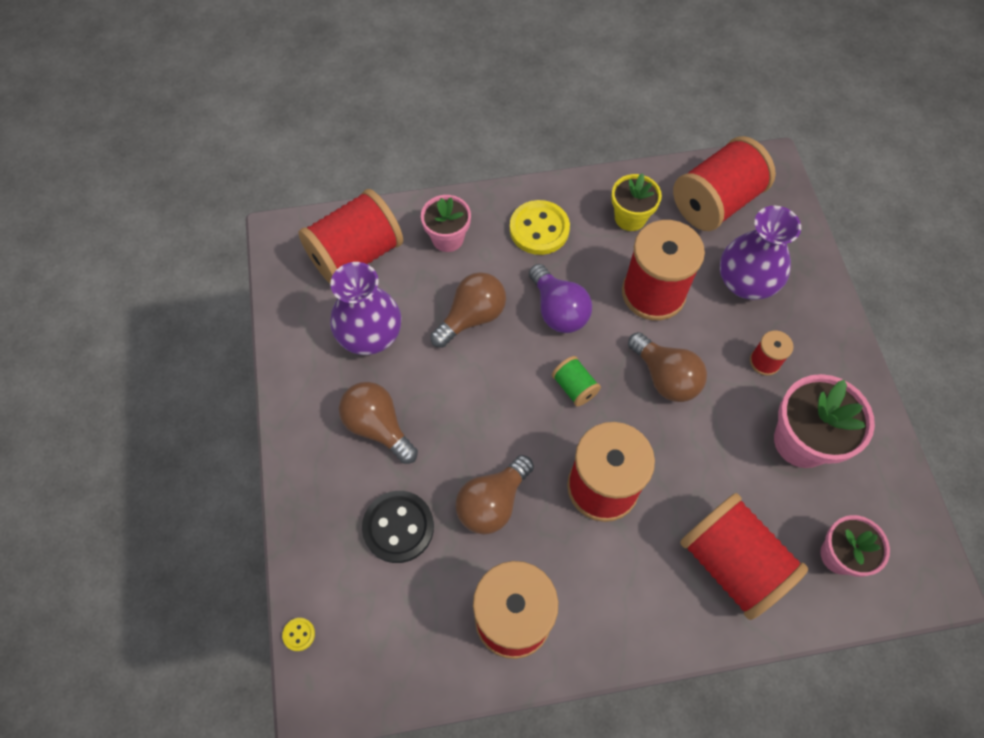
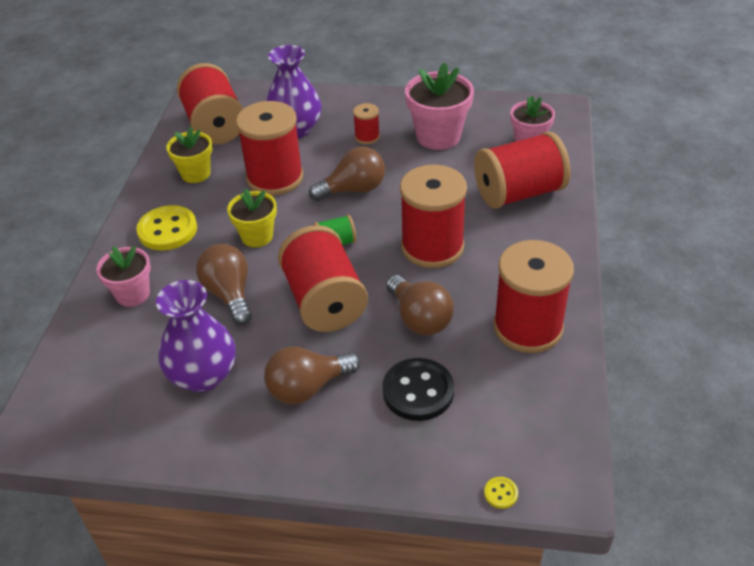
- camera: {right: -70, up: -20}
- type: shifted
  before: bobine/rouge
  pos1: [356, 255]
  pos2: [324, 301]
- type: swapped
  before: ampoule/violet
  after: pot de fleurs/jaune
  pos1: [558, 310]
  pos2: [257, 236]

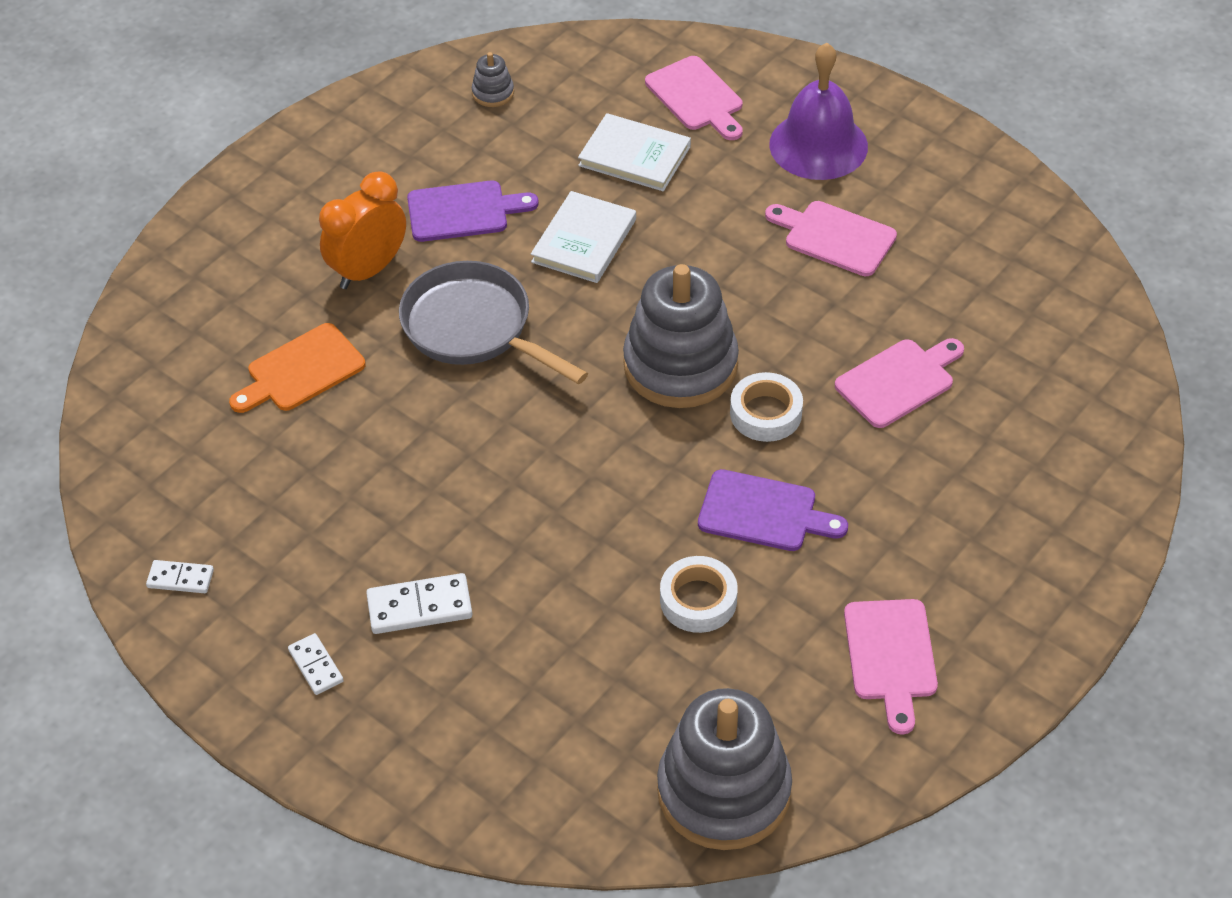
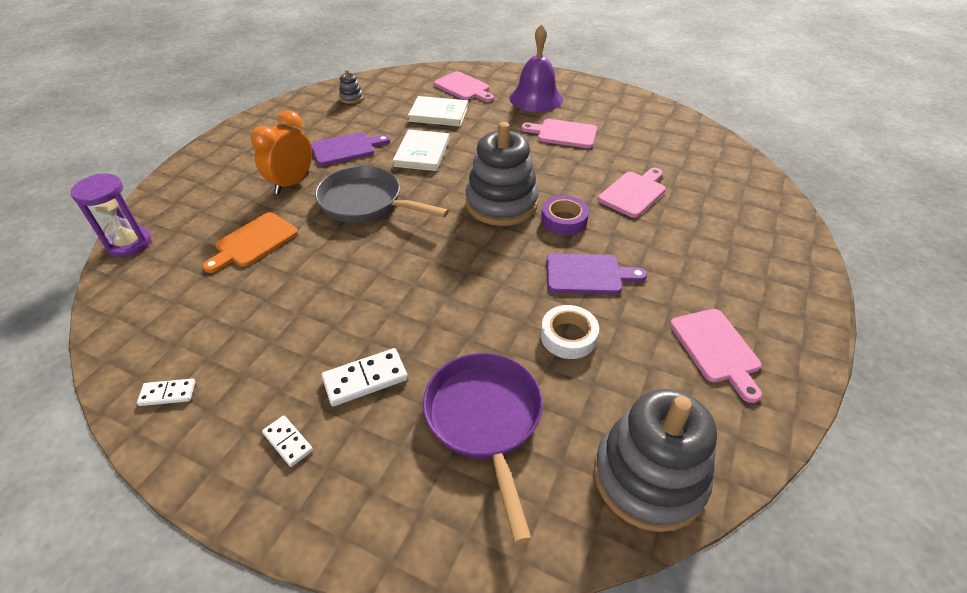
- camera: {right: -15, up: -5}
- type: repainted
  before: ruban adhésif/blanc
  after: ruban adhésif/violet
  pos1: [766, 413]
  pos2: [564, 220]
- type: new
  after: sablier/violet
  pos2: [129, 243]
- type: new
  after: poêle/violet
  pos2: [485, 420]

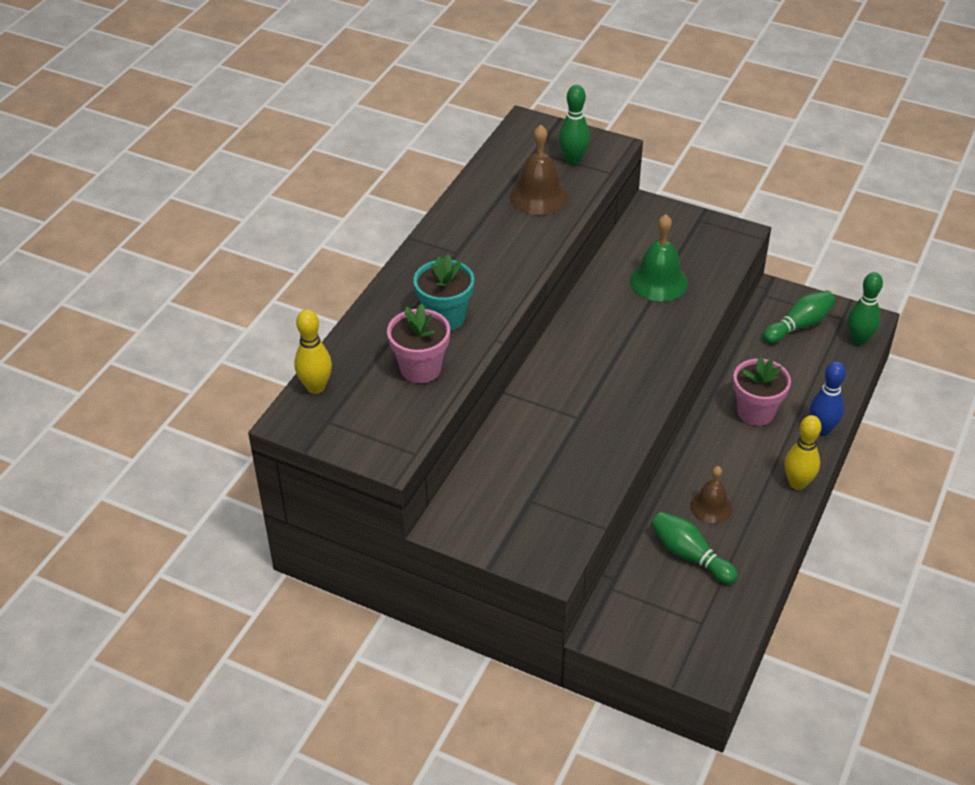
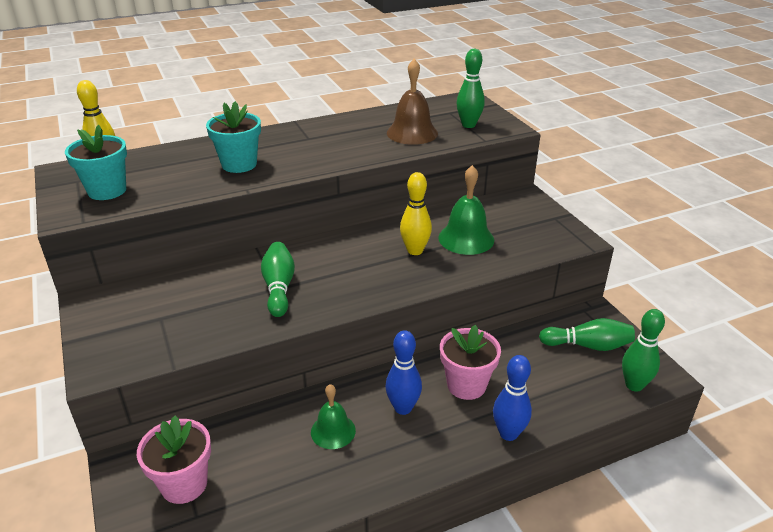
- camera: {right: 40, up: -10}
- type: shifted
  before: pot de fleurs/rose
  pos1: [420, 368]
  pos2: [184, 484]
- type: shifted
  before: quille/vert
  pos1: [690, 555]
  pos2: [279, 288]
- type: repainted
  before: cloche/marron
  after: cloche/vert
  pos1: [711, 507]
  pos2: [333, 431]
- type: shifted
  before: quille/jaune
  pos1: [797, 483]
  pos2: [415, 250]
- type: new
  after: pot de fleurs/turquoise
  pos2: [107, 190]
- type: new
  after: quille/bleu
  pos2: [403, 408]

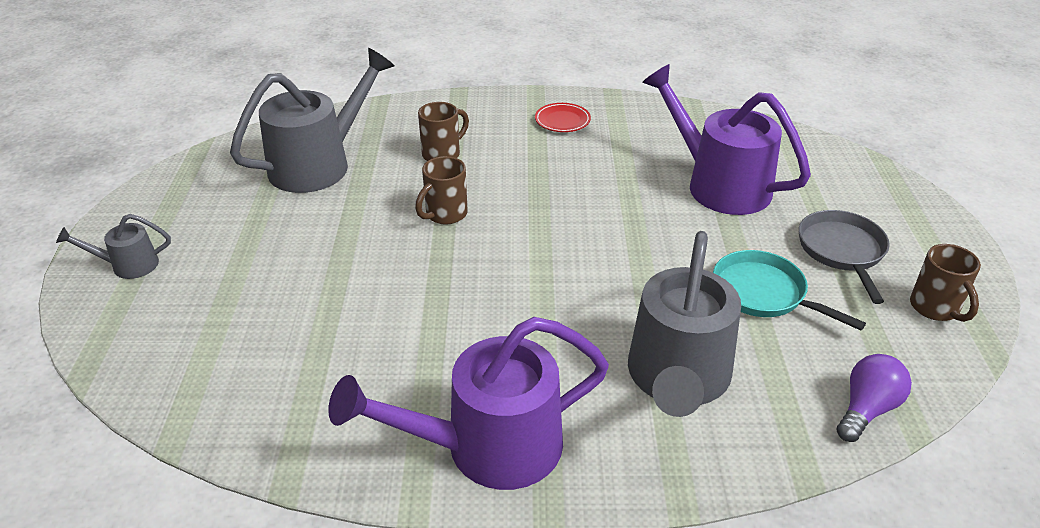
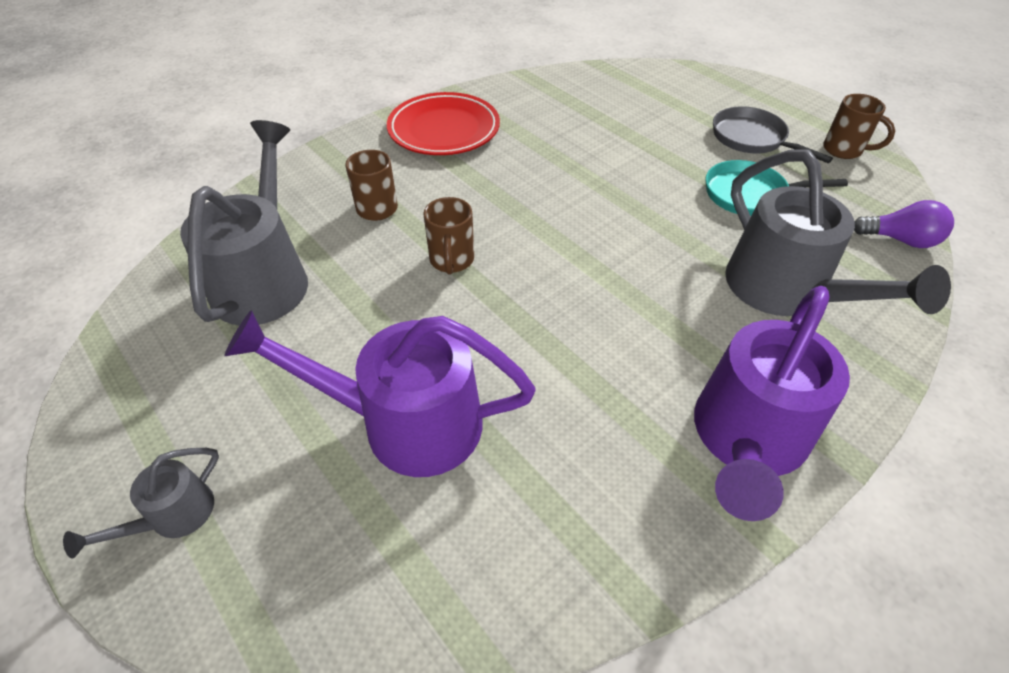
- camera: {right: -40, up: 10}
- type: scaled
  before: assiette/rouge
  pos1: [562, 121]
  pos2: [444, 130]
  scale: 1.98
- type: shifted
  before: arrosoir/violet
  pos1: [718, 184]
  pos2: [404, 423]
- type: rotated
  before: ampoule/violet
  pos1: [866, 409]
  pos2: [900, 240]
  turn: 105

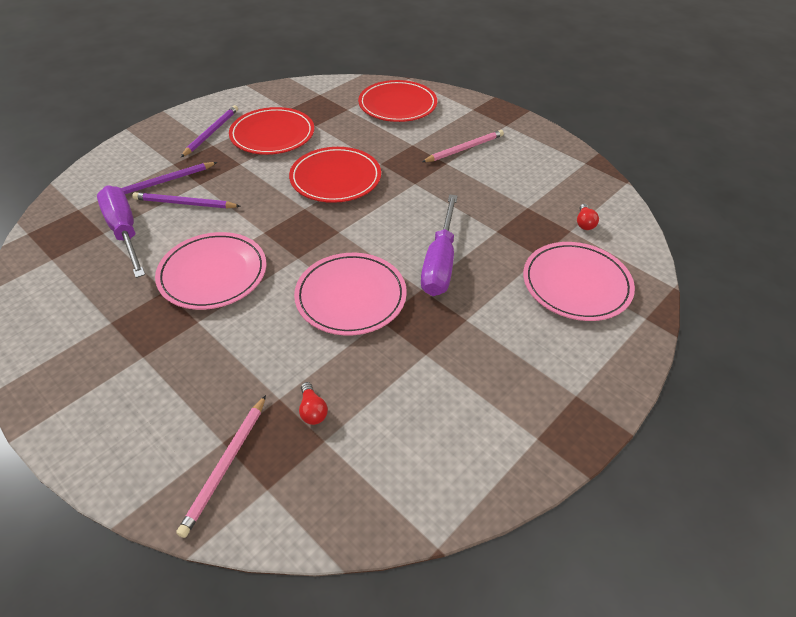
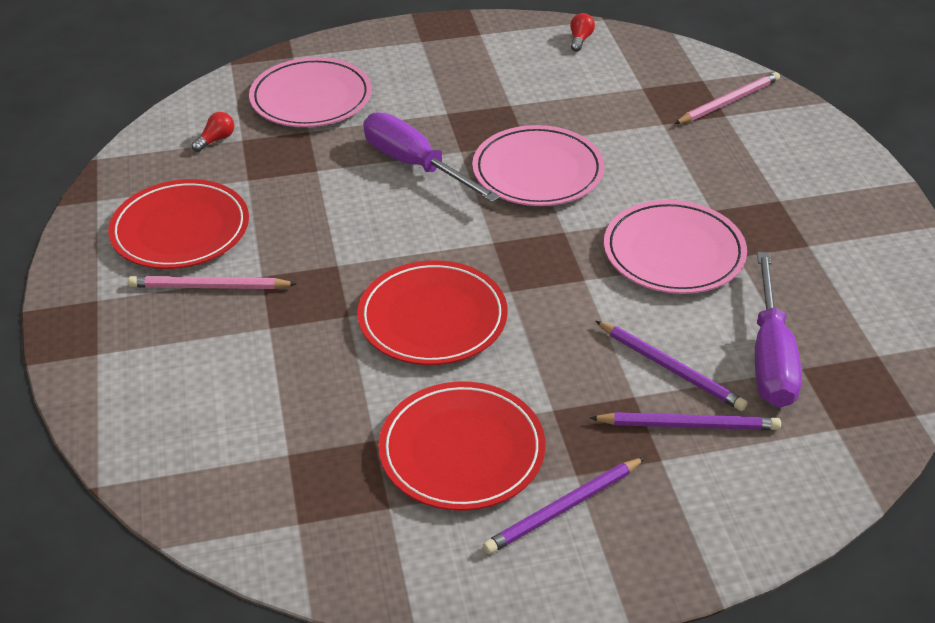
- camera: {right: -145, up: -5}
- type: shifted
  before: ampoule/rouge
  pos1: [312, 410]
  pos2: [580, 40]
- type: shifted
  before: assiette/rouge
  pos1: [397, 105]
  pos2: [180, 230]
- type: rotated
  before: tournevis/violet
  pos1: [440, 262]
  pos2: [415, 165]
  turn: -90

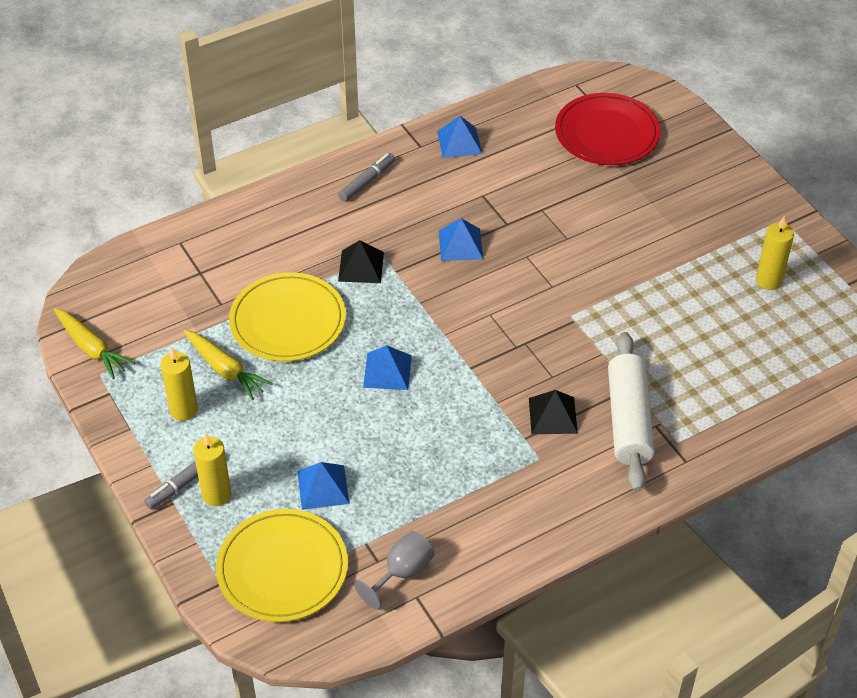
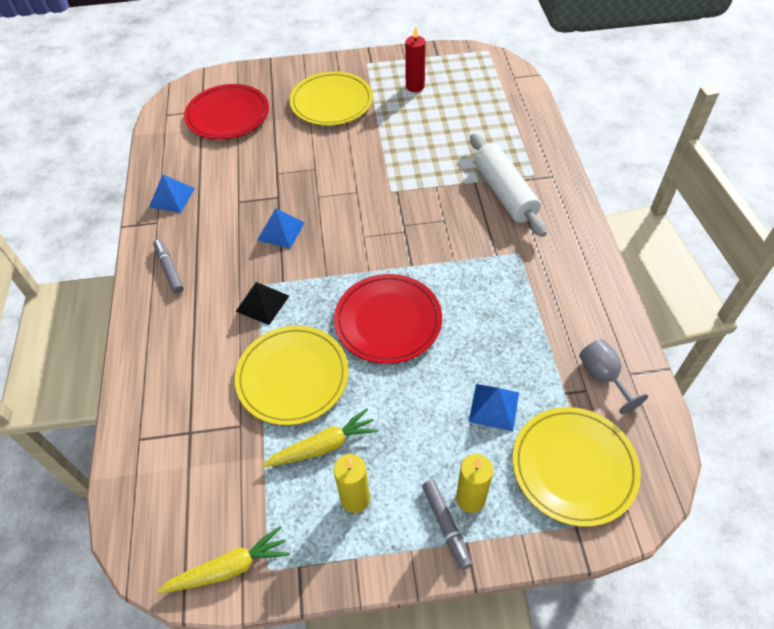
- camera: {right: -65, up: 5}
- type: swapped
  before: pyramide/bleu
  after: assiette/rouge
  pos1: [387, 371]
  pos2: [388, 321]
- type: gone
  before: pyramide/noir
  pos1: [553, 415]
- type: rotated
  before: rouleau à pâtisserie/blanc
  pos1: [628, 420]
  pos2: [504, 193]
  turn: 45
- type: repainted
  before: bougie/jaune
  after: bougie/rouge
  pos1: [768, 280]
  pos2: [415, 86]
- type: new
  after: assiette/jaune
  pos2: [331, 102]

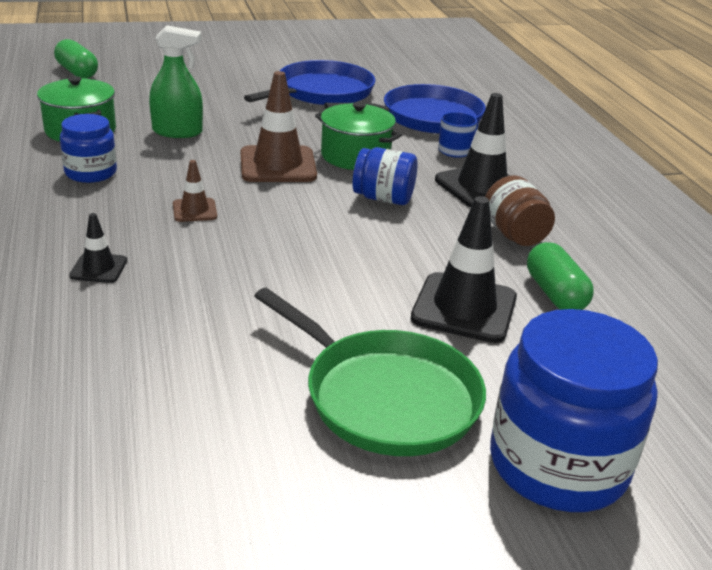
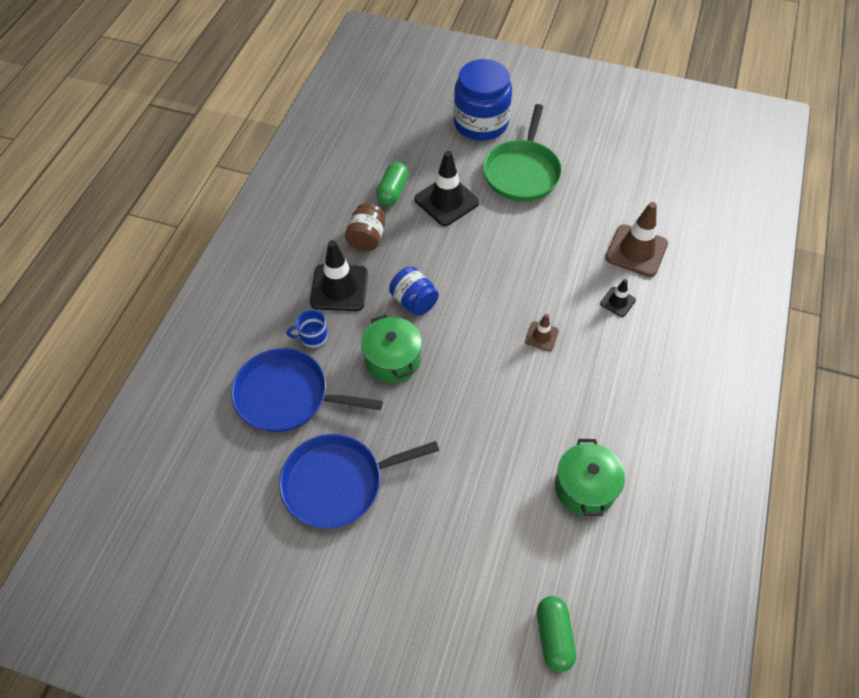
- camera: {right: -145, up: 25}
- type: gone
  before: bocal/bleu
  pos1: [91, 173]
- type: gone
  before: vaporisateur/vert
  pos1: [177, 132]
- type: shifted
  before: cône de chantier/marron
  pos1: [278, 165]
  pos2: [636, 251]
- type: rotated
  before: poêle/vert
  pos1: [385, 397]
  pos2: [522, 172]
  turn: -150

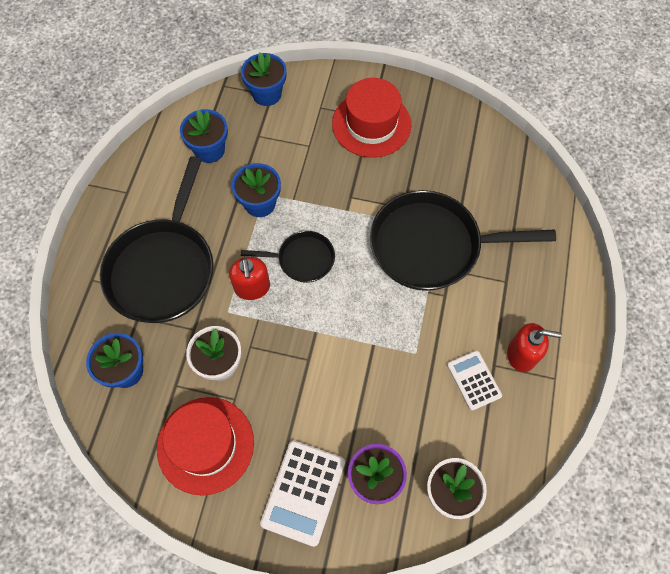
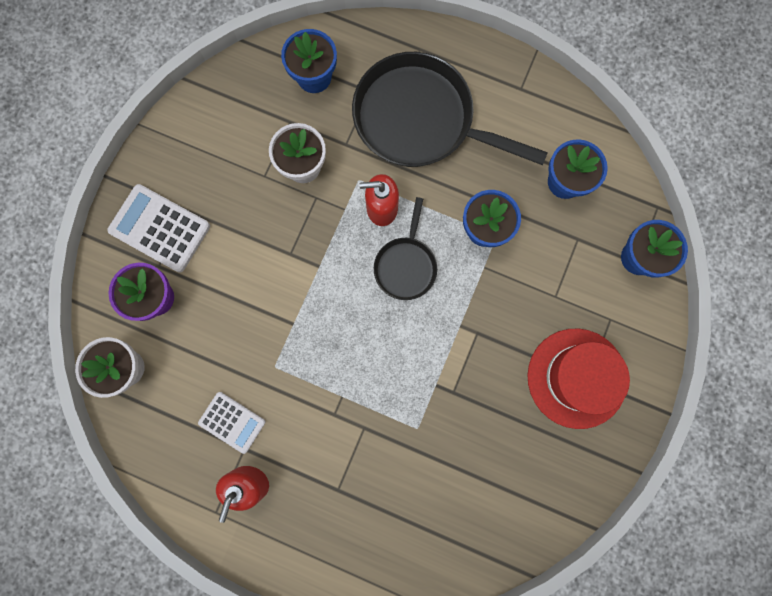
- camera: {right: 100, up: 15}
- type: gone
  before: chapeau/rouge
  pos1: [205, 445]
- type: gone
  before: poêle/noir
  pos1: [431, 246]
- type: rotated
  before: calculatrice/blanc
  pos1: [474, 380]
  pos2: [232, 422]
  turn: 45

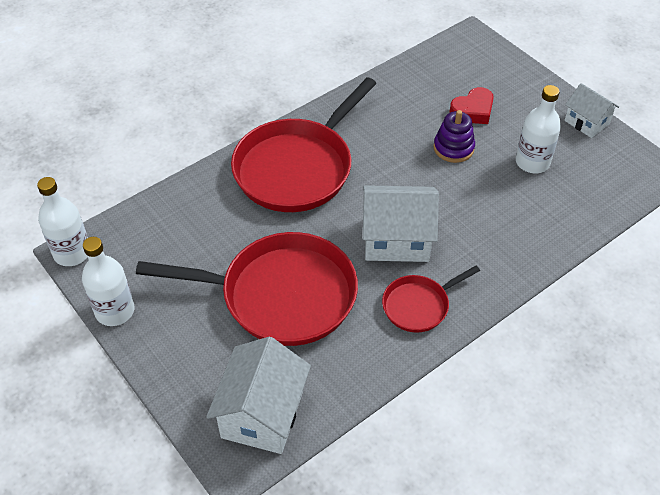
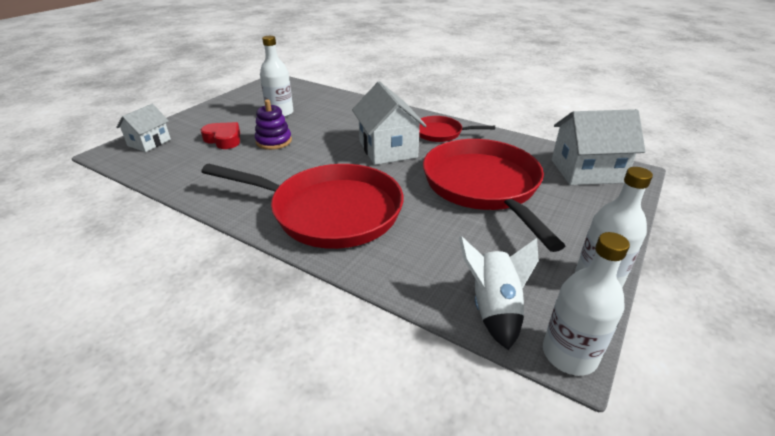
- camera: {right: -110, up: -15}
- type: rotated
  before: poêle/rouge
  pos1: [419, 305]
  pos2: [441, 133]
  turn: 150
- type: shifted
  before: maison/blanc
  pos1: [586, 122]
  pos2: [149, 142]
- type: new
  after: fusée/blanc
  pos2: [494, 308]

